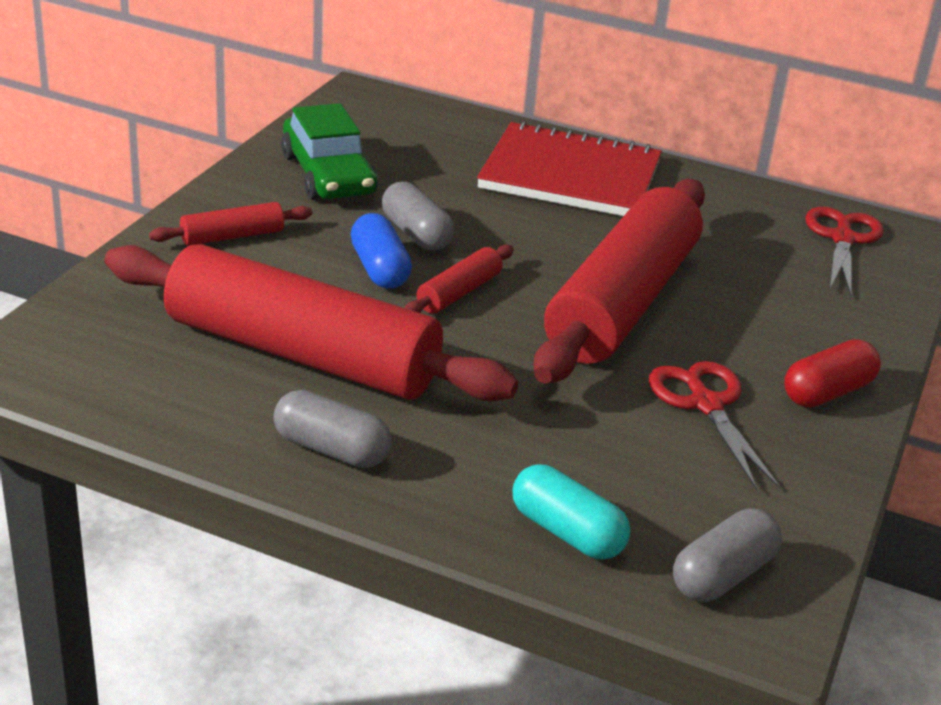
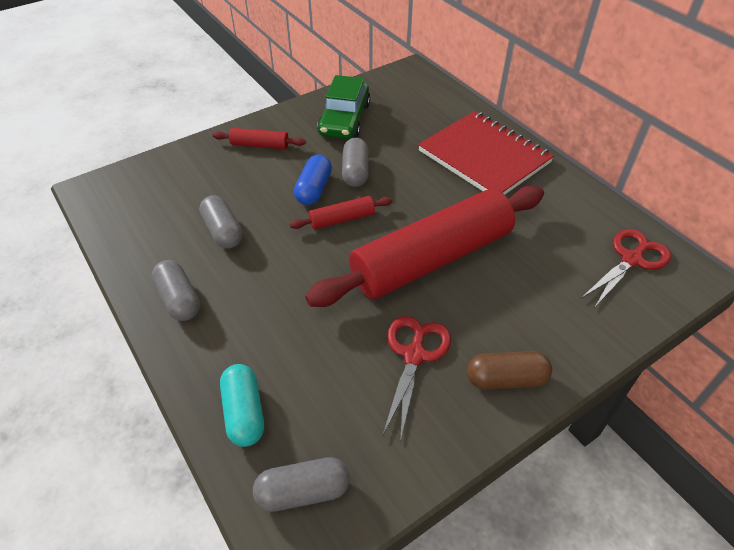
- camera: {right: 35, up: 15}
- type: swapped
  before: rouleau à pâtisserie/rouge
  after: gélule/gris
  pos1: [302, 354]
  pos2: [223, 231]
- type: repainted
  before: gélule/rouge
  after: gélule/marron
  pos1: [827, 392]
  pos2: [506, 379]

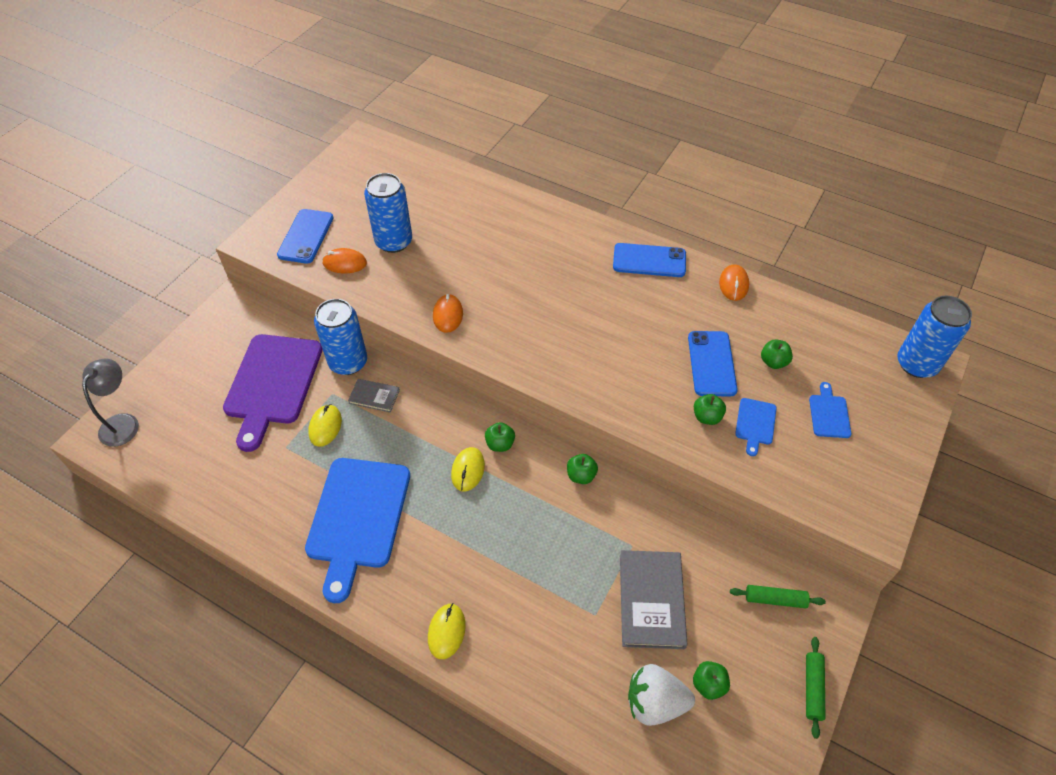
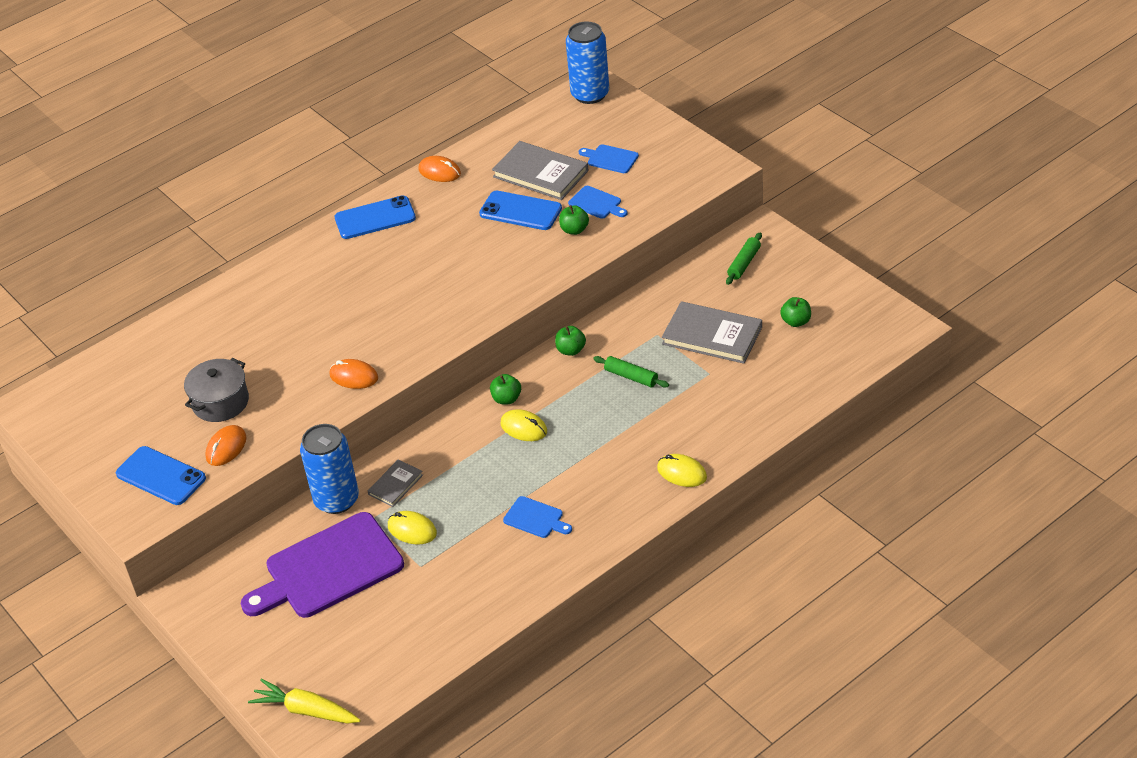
- camera: {right: -65, up: -10}
- type: swapped
  before: lampe/gris
  after: carotte/jaune
  pos1: [123, 422]
  pos2: [306, 710]
- type: rotated
  before: planche à découper/violet
  pos1: [272, 384]
  pos2: [328, 569]
  turn: 120
- type: scaled
  before: planche à découper/bleu
  pos1: [357, 518]
  pos2: [535, 518]
  scale: 0.44
- type: swapped
  before: canette/bleu
  after: marmite/gris
  pos1: [393, 242]
  pos2: [220, 402]
- type: rotated
  before: téléphone/bleu
  pos1: [649, 261]
  pos2: [375, 218]
  turn: 45
- type: gone
  before: fraise/blanc
  pos1: [655, 702]
- type: swapped
  before: pomme/vert
  after: livre/gris
  pos1: [773, 362]
  pos2: [540, 174]
- type: shifted
  before: rouleau à pâtisserie/vert
  pos1: [812, 688]
  pos2: [631, 377]

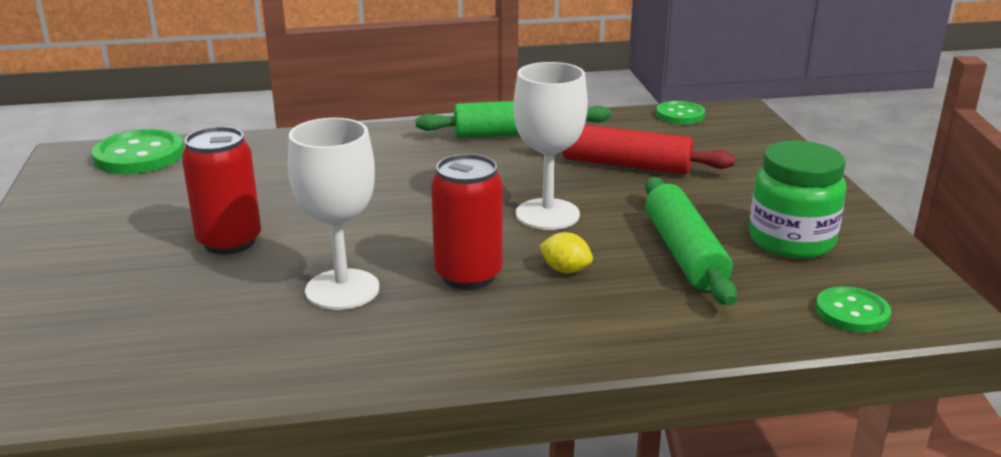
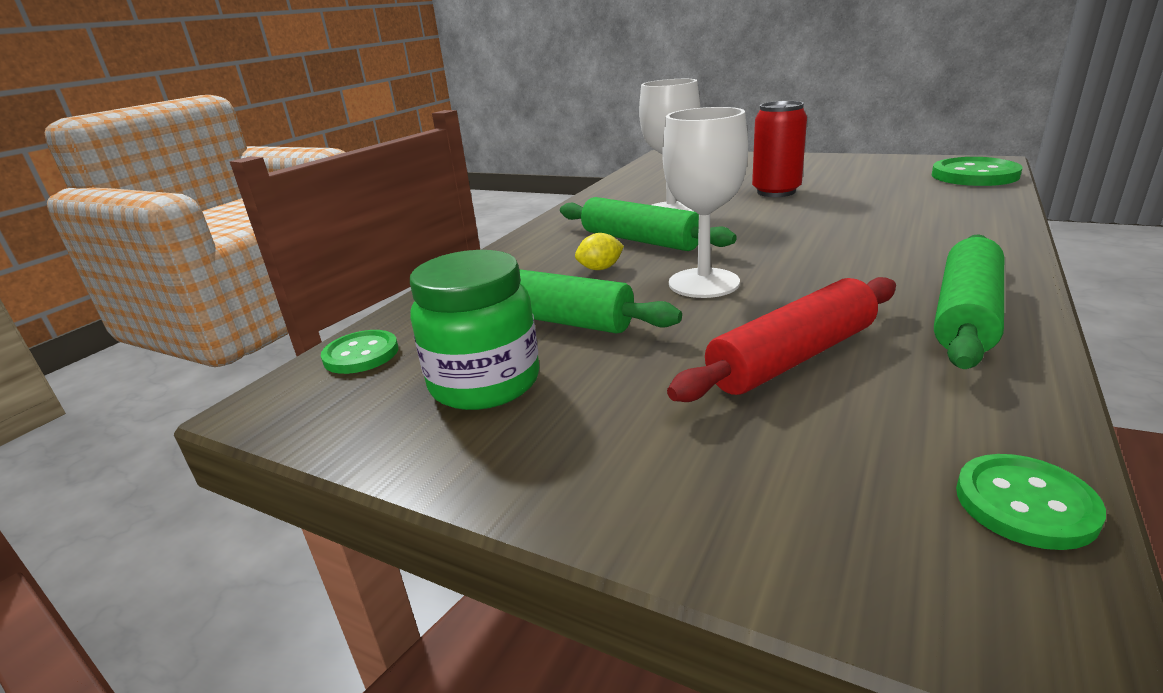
- camera: {right: 130, up: 0}
- type: swapped
  before: canette/rouge
  after: rouleau à pâtisserie/vert
  pos1: [468, 275]
  pos2: [640, 240]

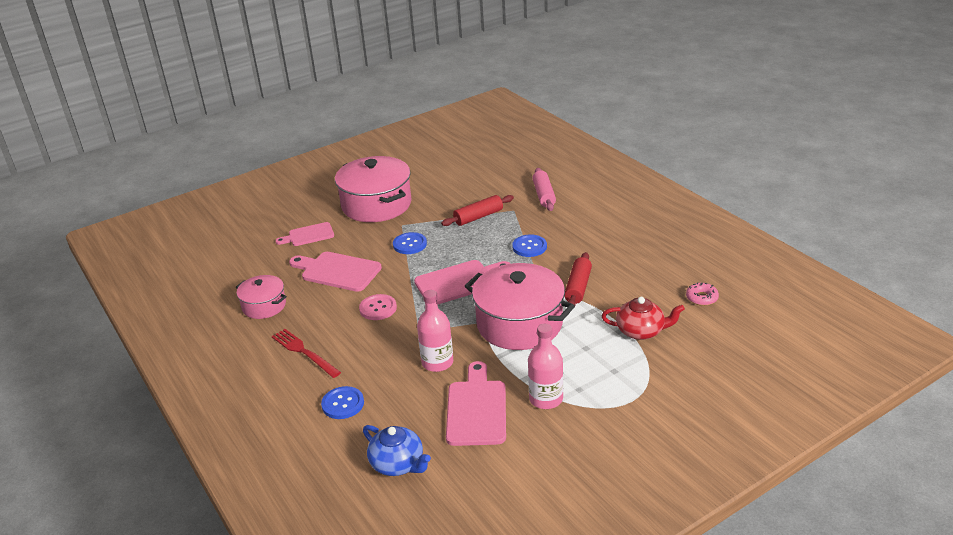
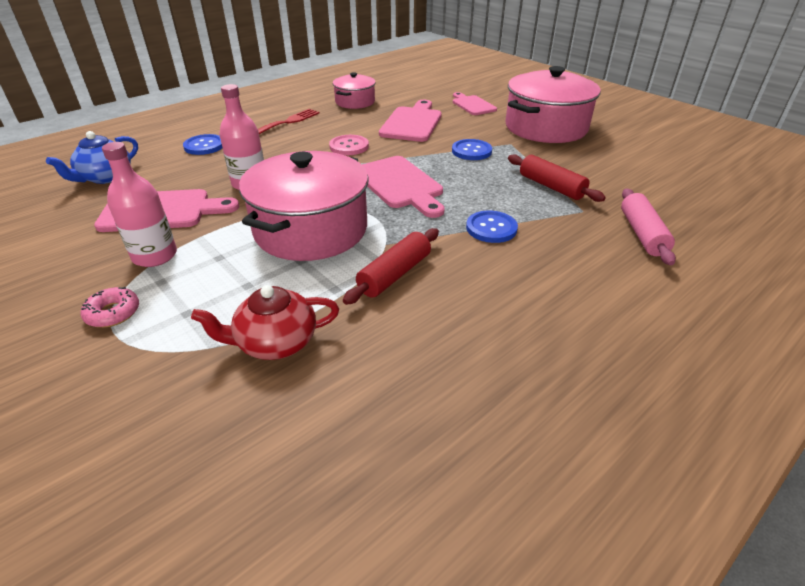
- camera: {right: 80, up: 5}
- type: rotated
  before: rouleau à pâtisserie/rose
  pos1: [544, 195]
  pos2: [642, 234]
  turn: -75
- type: rotated
  before: rouleau à pâtisserie/rouge
  pos1: [578, 287]
  pos2: [394, 274]
  turn: -60
- type: rotated
  before: théière/rouge
  pos1: [641, 331]
  pos2: [275, 342]
  turn: 75
- type: shifted
  before: beignet/rose
  pos1: [702, 298]
  pos2: [113, 313]

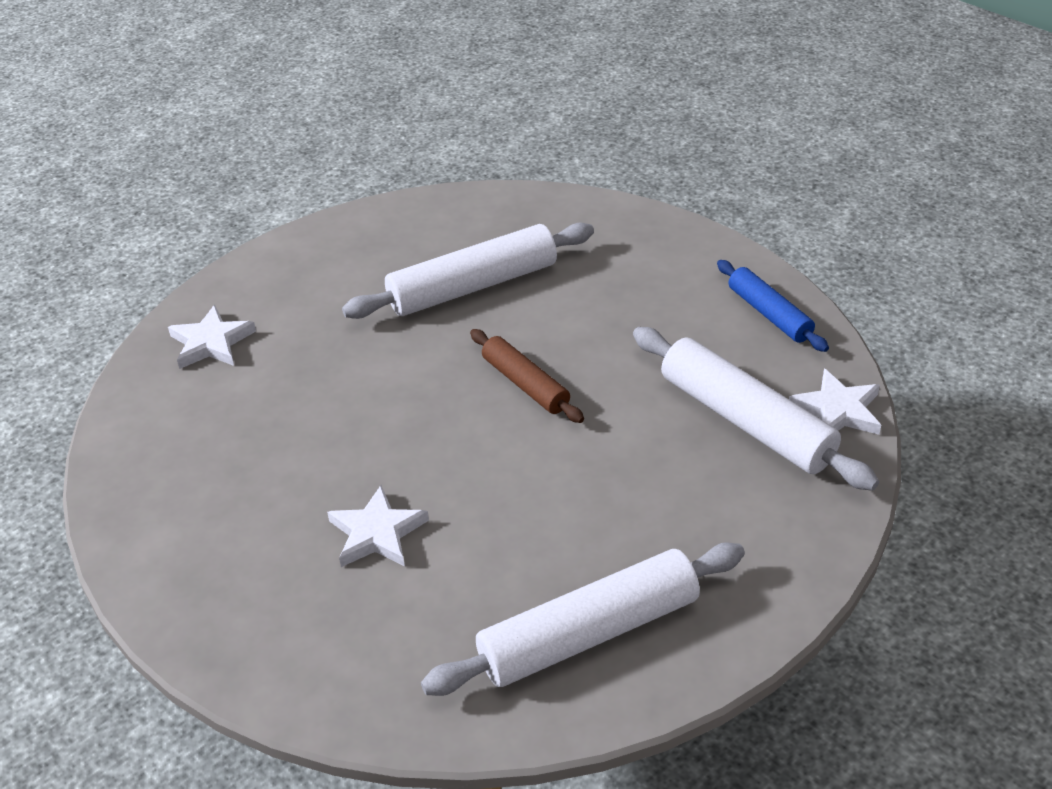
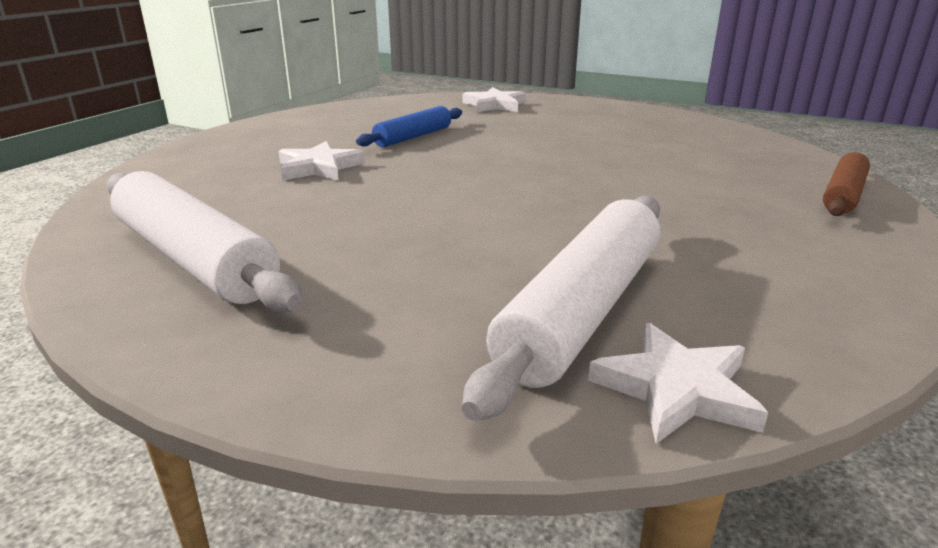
- camera: {right: 70, up: -15}
- type: gone
  before: rouleau à pâtisserie/blanc
  pos1: [473, 286]
- type: shifted
  before: rouleau à pâtisserie/marron
  pos1: [525, 384]
  pos2: [843, 195]
- type: shifted
  before: rouleau à pâtisserie/bleu
  pos1: [769, 314]
  pos2: [413, 137]

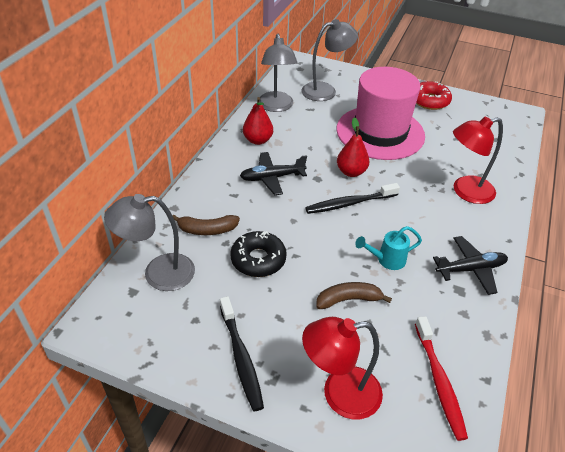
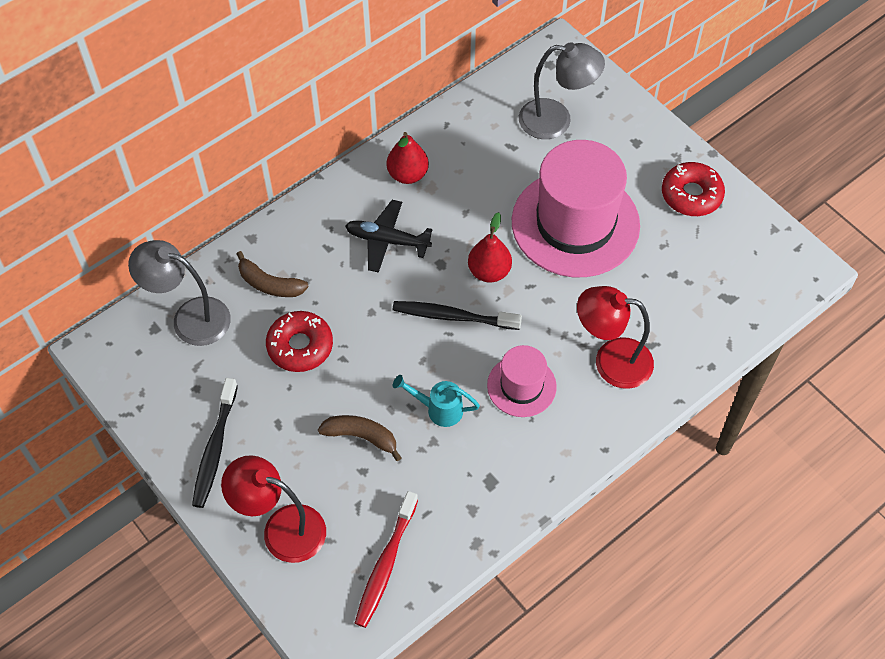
- camera: {right: 30, up: 15}
- type: repainted
  before: beignet/noir
  after: beignet/rouge
  pos1: [258, 259]
  pos2: [300, 346]
- type: gone
  before: lampe/gris
  pos1: [276, 107]
- type: gone
  before: avion/noir
  pos1: [471, 269]
- type: new
  after: chapeau/rose
  pos2: [521, 386]

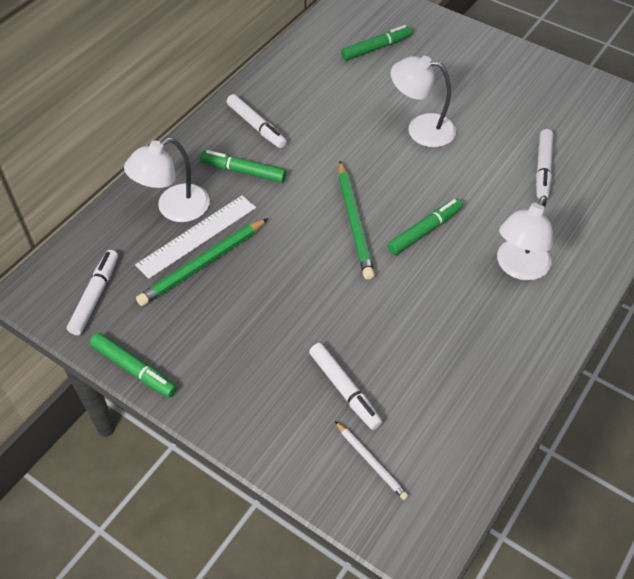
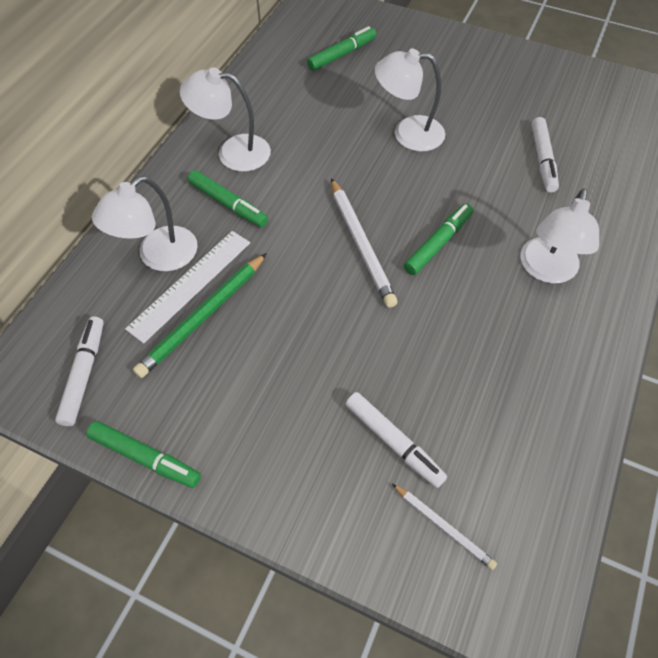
- camera: {right: -10, up: 5}
- type: rotated
  before: feutre/vert
  pos1: [243, 171]
  pos2: [228, 204]
  turn: -150
- type: swapped
  before: feutre/blanc
  after: lampe/blanc
  pos1: [256, 126]
  pos2: [233, 152]
- type: repainted
  before: crayon/vert
  after: crayon/blanc
  pos1: [354, 222]
  pos2: [361, 244]

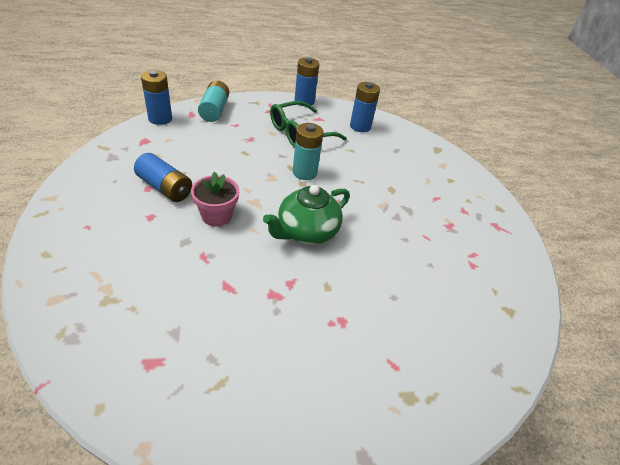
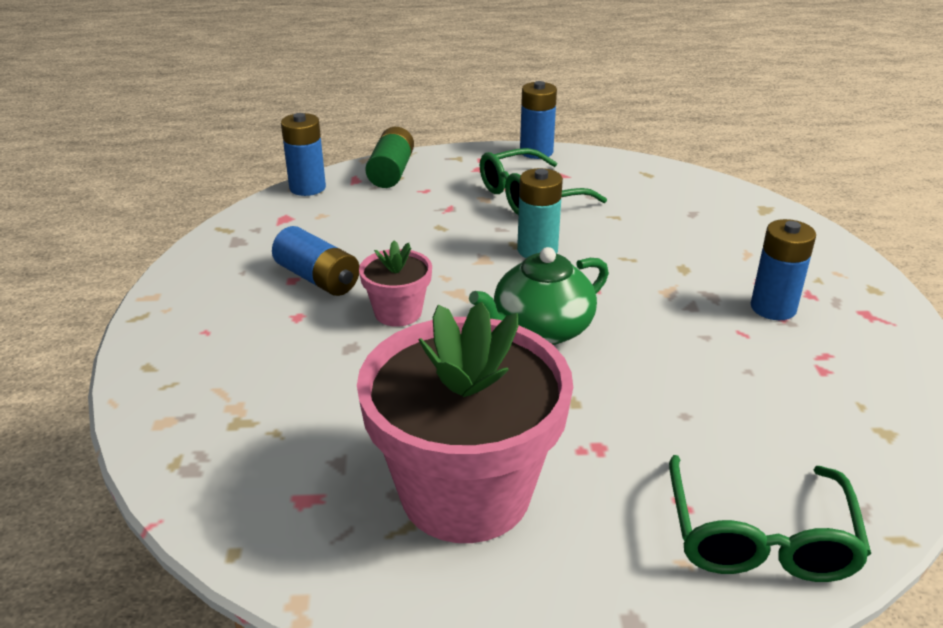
- camera: {right: 10, up: -10}
- type: repainted
  before: pile/turquoise
  after: pile/vert
  pos1: [214, 110]
  pos2: [391, 172]
- type: shifted
  before: pile/bleu
  pos1: [360, 126]
  pos2: [773, 308]
- type: new
  after: pot de fleurs/rose
  pos2: [465, 492]
- type: new
  after: lunettes/vert
  pos2: [759, 538]

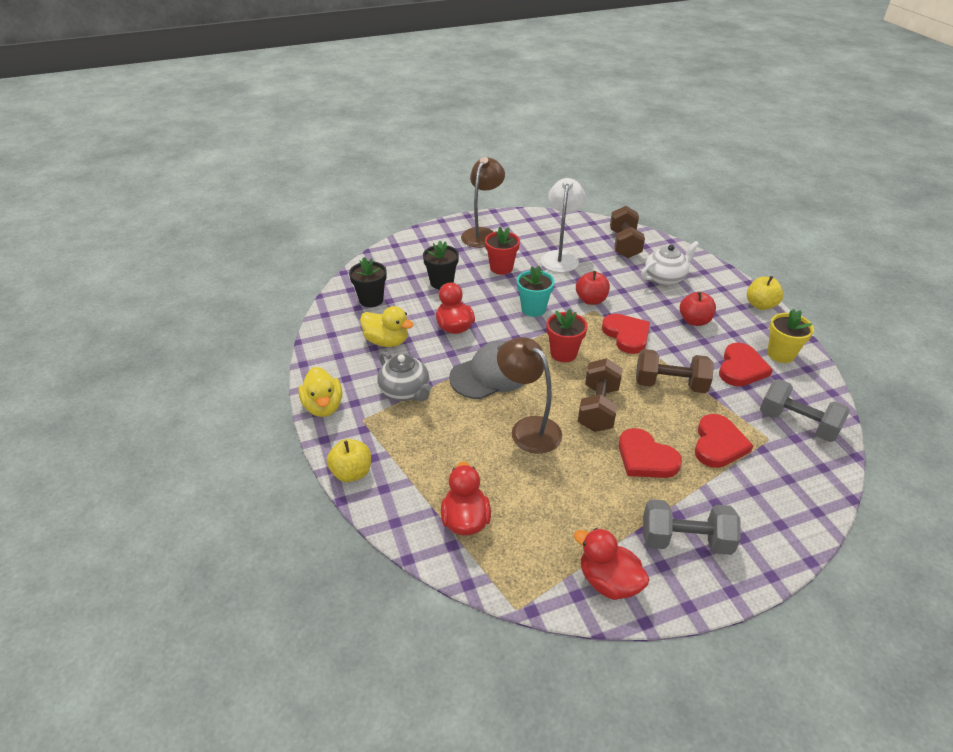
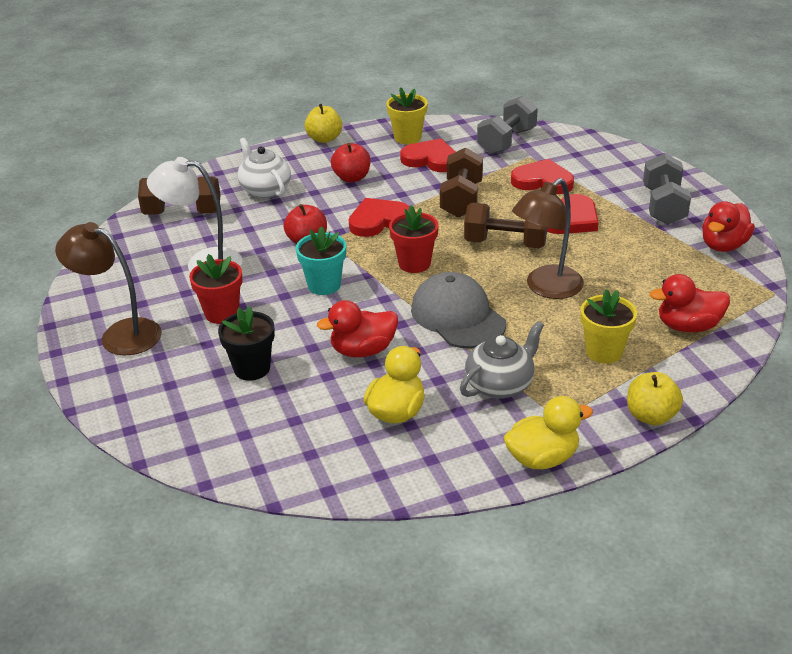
- camera: {right: -90, up: -5}
- type: gone
  before: pot de fleurs/noir
  pos1: [371, 300]
- type: new
  after: pot de fleurs/jaune
  pos2: [604, 352]

